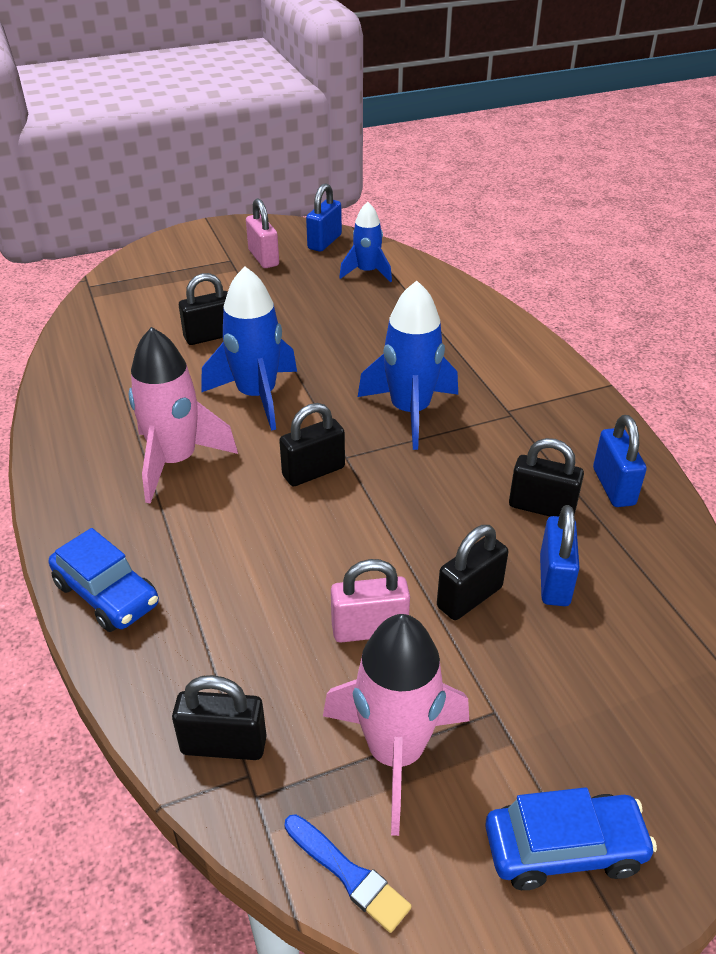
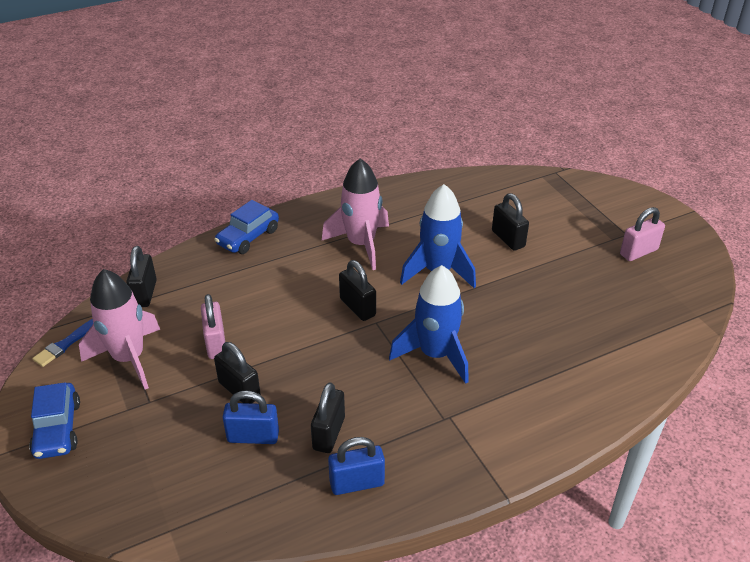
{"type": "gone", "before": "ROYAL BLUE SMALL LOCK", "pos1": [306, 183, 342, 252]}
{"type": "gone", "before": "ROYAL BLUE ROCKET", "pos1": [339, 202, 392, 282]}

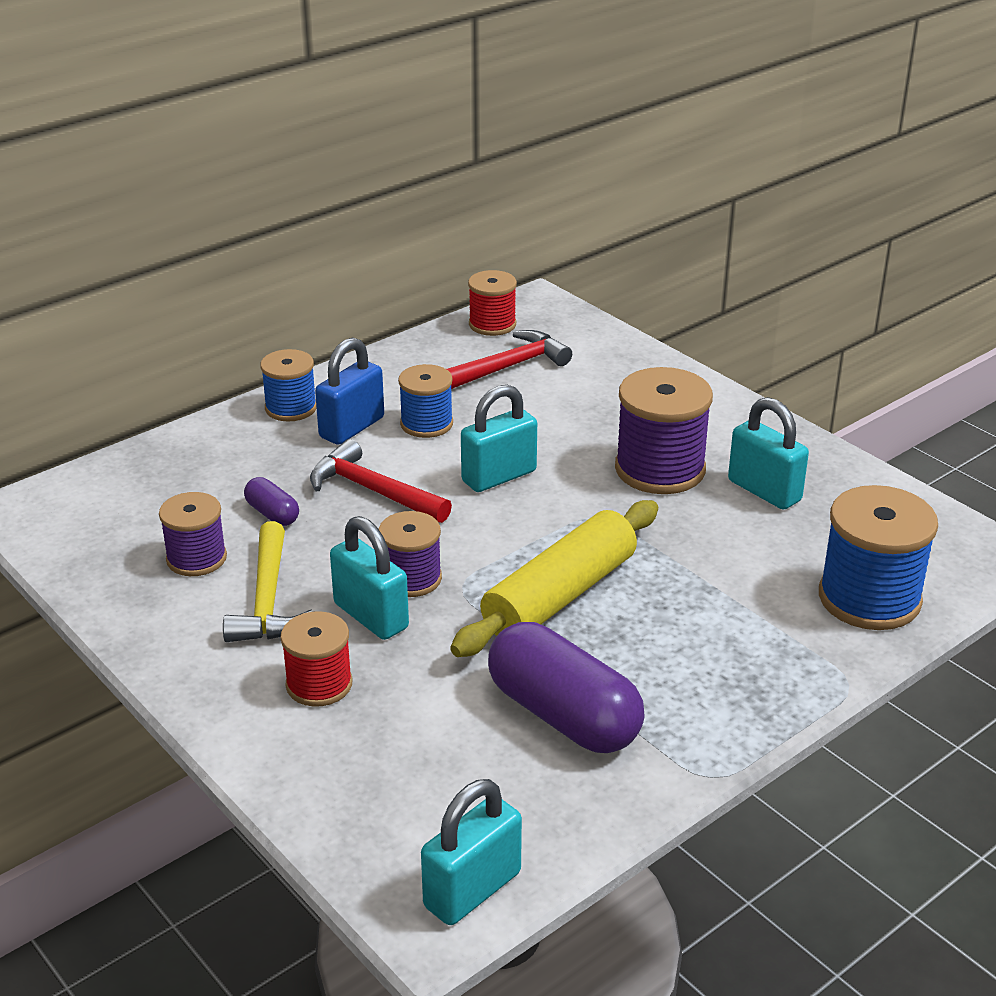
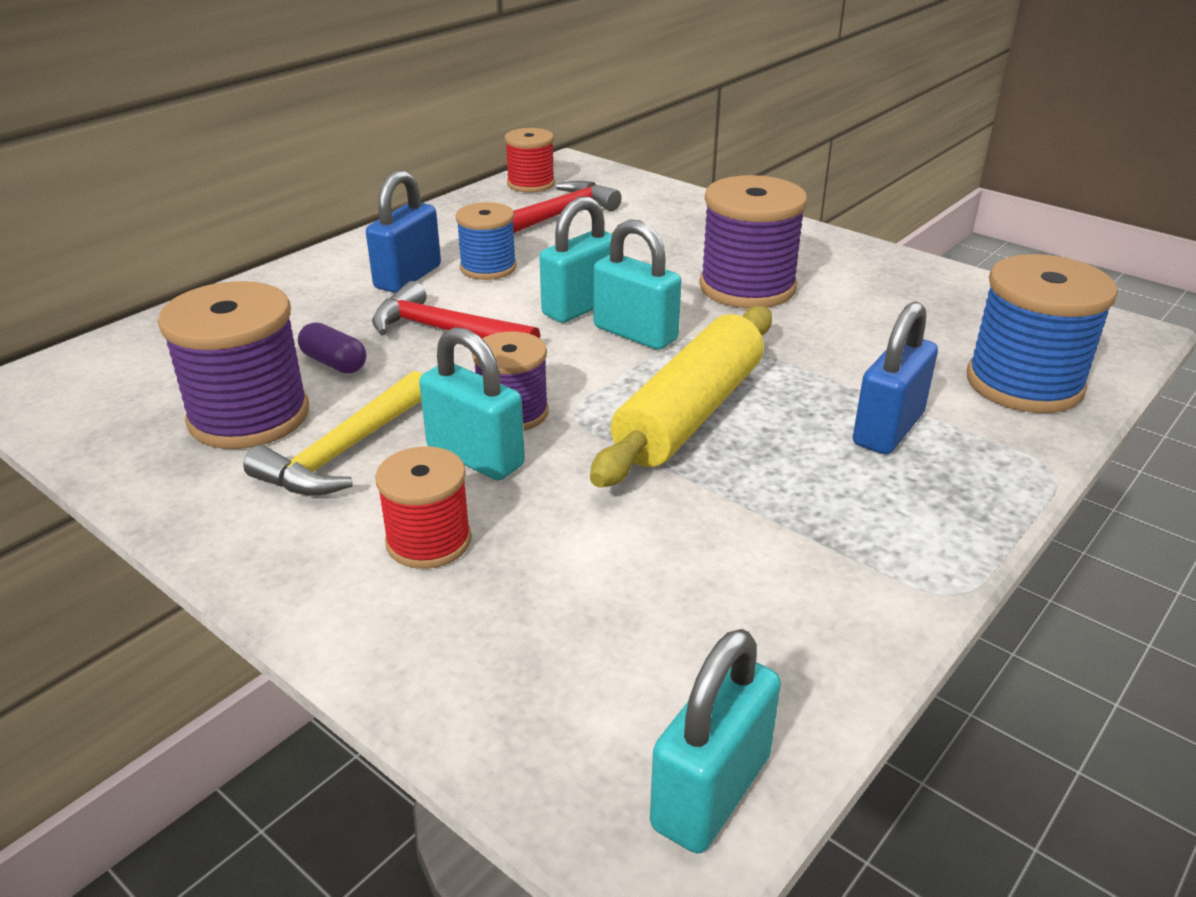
{"type": "scaled", "before": "ROYAL PURPLE SPOOL", "pos1": [159, 492, 227, 576], "pos2": [158, 281, 309, 449], "scale": 1.64}
{"type": "rotated", "before": "GOLDEN HAMMER", "pos1": [223, 521, 314, 642], "pos2": [243, 371, 423, 496], "turn": 45}
{"type": "gone", "before": "ROYAL BLUE SPOOL", "pos1": [260, 349, 316, 421]}
{"type": "gone", "before": "ROYAL PURPLE PILL", "pos1": [488, 622, 645, 753]}
{"type": "shifted", "before": "AQUA SMALL LOCK", "pos1": [728, 397, 809, 510], "pos2": [593, 219, 681, 350]}
{"type": "new", "after": "ROYAL BLUE SMALL LOCK", "pos2": [853, 301, 938, 454]}

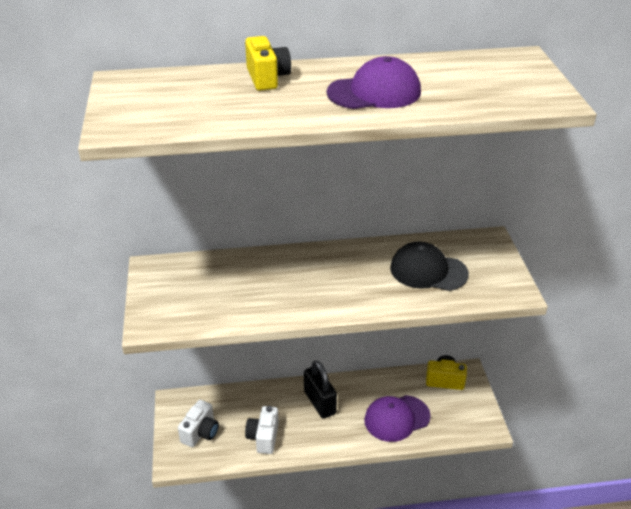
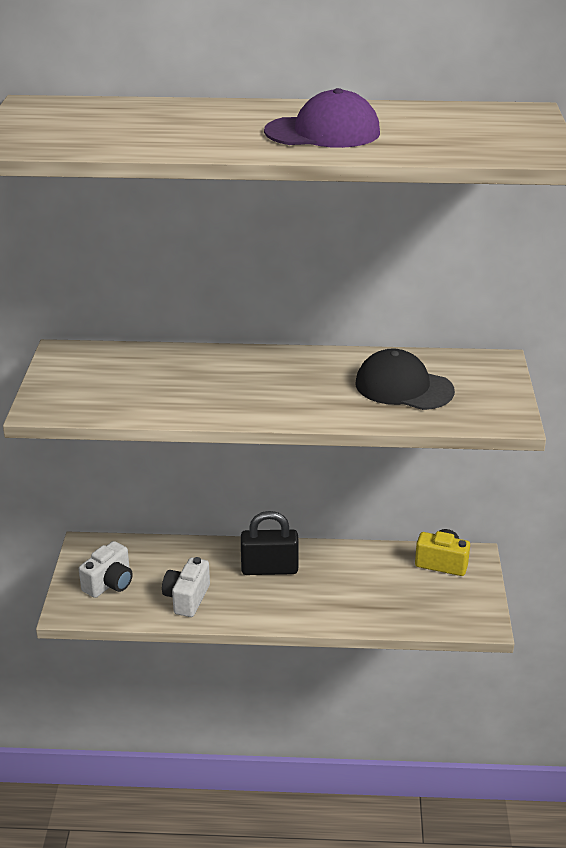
{"type": "gone", "before": "GOLDEN COMPACT CAMERA", "pos1": [245, 36, 291, 91]}
{"type": "rotated", "before": "JET-BLACK SMALL LOCK", "pos1": [304, 360, 337, 419], "pos2": [241, 511, 299, 575], "turn": -75}
{"type": "gone", "before": "ROYAL PURPLE PEAKED CAP", "pos1": [364, 395, 431, 442]}

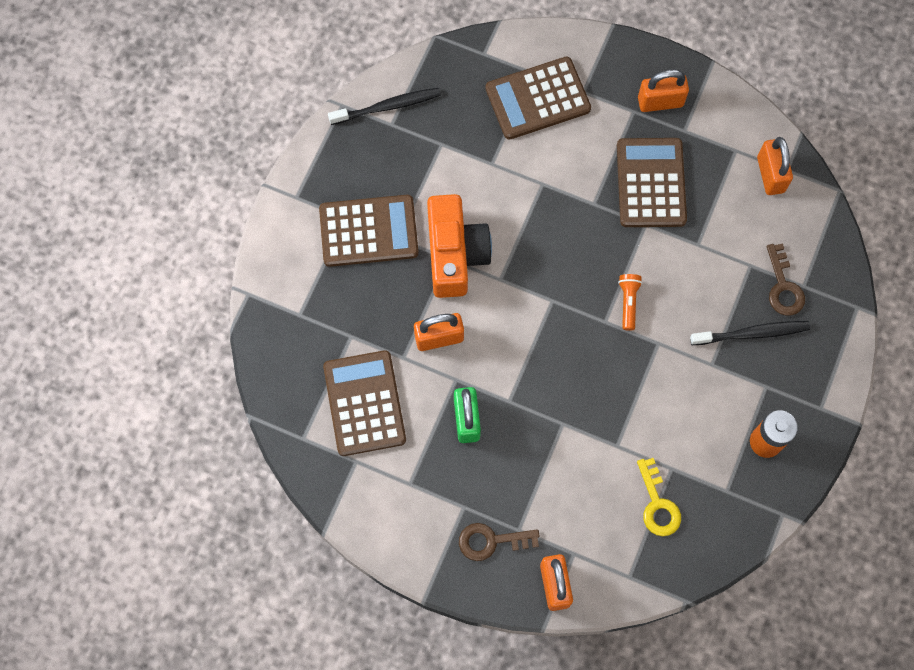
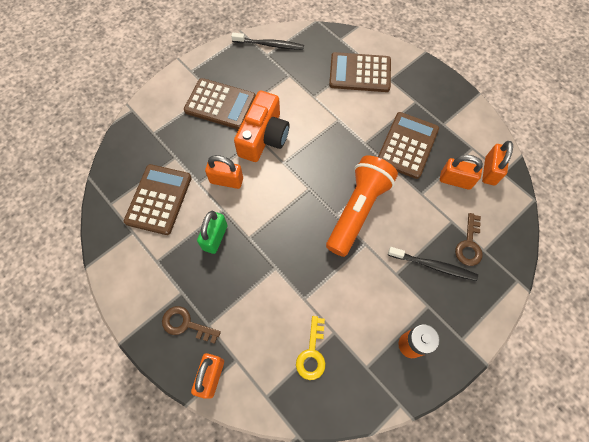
{"type": "scaled", "before": "ORANGE-COLOURED TORCH", "pos1": [618, 274, 642, 331], "pos2": [326, 155, 398, 257], "scale": 2.5}
{"type": "shifted", "before": "ORANGE-COLOURED SMALL LOCK", "pos1": [638, 70, 689, 112], "pos2": [440, 155, 483, 190]}

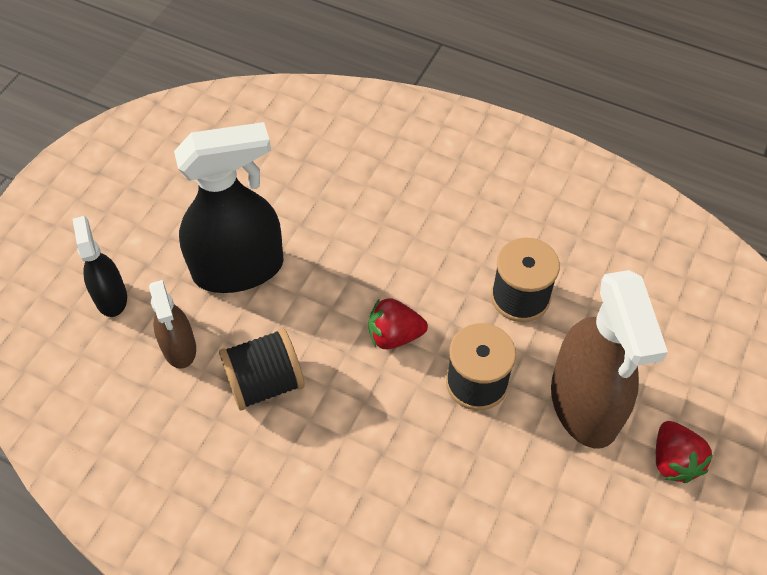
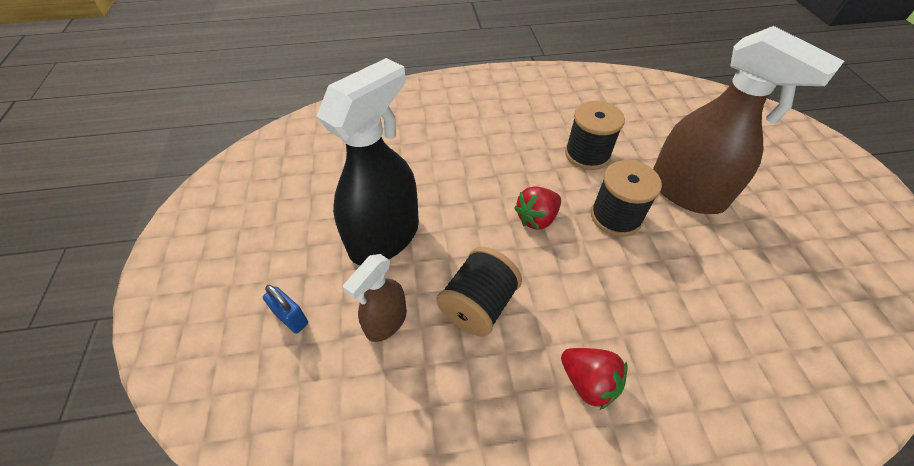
{"type": "swapped", "before": "JET-BLACK SPRAY BOTTLE", "after": "ROYAL BLUE SMALL LOCK", "pos1": [73, 216, 127, 317], "pos2": [263, 285, 308, 334]}
{"type": "rotated", "before": "BROWN SPRAY BOTTLE", "pos1": [149, 280, 196, 369], "pos2": [343, 254, 407, 342], "turn": 90}
{"type": "shifted", "before": "RED TOY STRAWBERRY", "pos1": [656, 421, 713, 483], "pos2": [561, 348, 627, 410]}

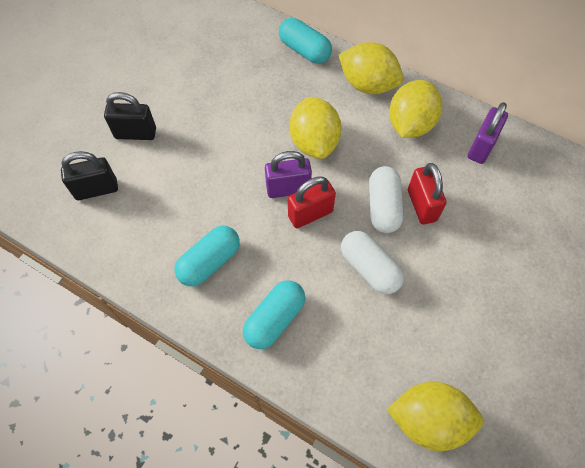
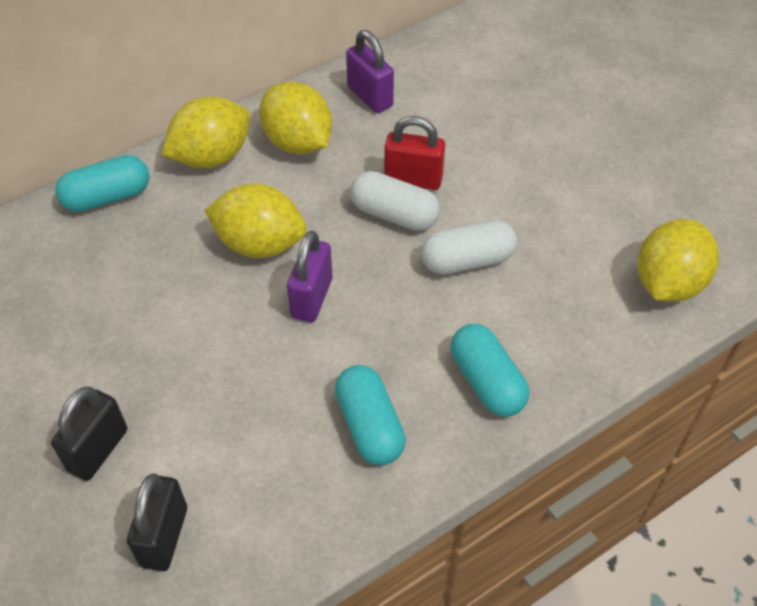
{"type": "gone", "before": "RED SMALL LOCK", "pos1": [288, 176, 336, 228]}

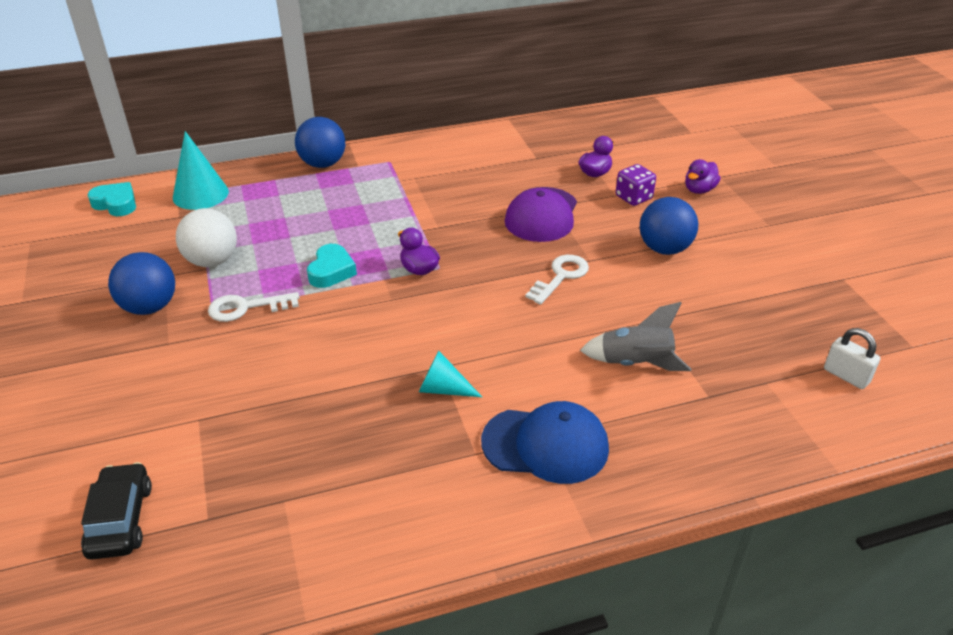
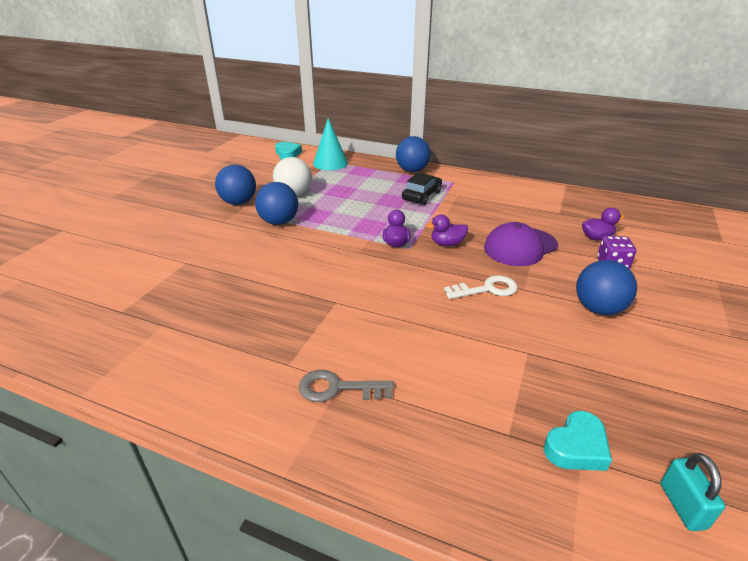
{"type": "shifted", "before": "JET-BLACK TOY CAR", "pos1": [81, 462, 152, 560], "pos2": [402, 172, 442, 205]}
{"type": "swapped", "before": "PURE WHITE KEY", "after": "ROYAL BLUE SPHERE", "pos1": [208, 292, 300, 322], "pos2": [255, 182, 298, 225]}
{"type": "shifted", "before": "AQUA HEART SHAPE", "pos1": [307, 244, 357, 288], "pos2": [544, 411, 612, 471]}
{"type": "gone", "before": "AQUA CONE SHAPE", "pos1": [419, 351, 482, 397]}
{"type": "swapped", "before": "ROYAL BLUE PEAKED CAP", "after": "GRAY KEY", "pos1": [481, 401, 609, 484], "pos2": [299, 370, 394, 402]}
{"type": "gone", "before": "GRAY ROCKET", "pos1": [580, 302, 691, 371]}
{"type": "shifted", "before": "ROYAL PURPLE RUBBER DUCK", "pos1": [685, 159, 721, 194], "pos2": [426, 215, 468, 246]}
{"type": "repainted", "before": "PURE WHITE SMALL LOCK", "after": "AQUA SMALL LOCK", "pos1": [824, 328, 880, 389], "pos2": [660, 453, 725, 531]}

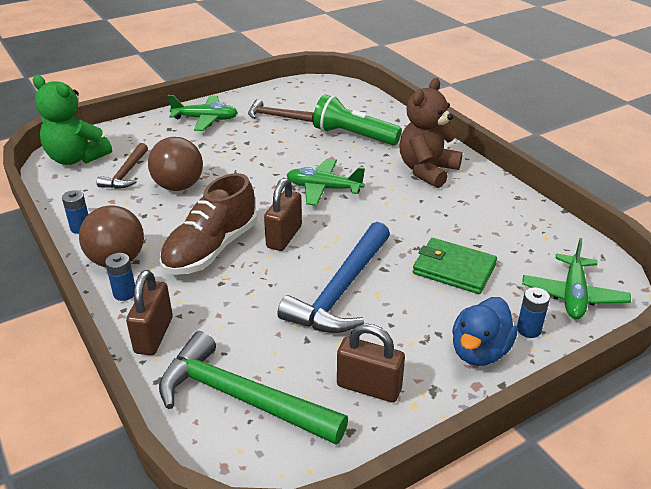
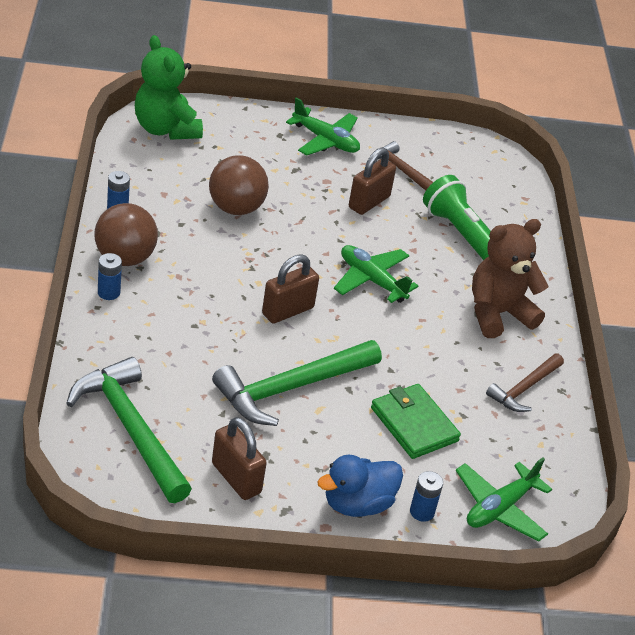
{"type": "shifted", "before": "BROWN HAMMER", "pos1": [97, 143, 148, 189], "pos2": [486, 353, 564, 412]}
{"type": "shifted", "before": "BROWN SMALL LOCK", "pos1": [126, 270, 173, 355], "pos2": [349, 147, 396, 215]}
{"type": "gone", "before": "BROWN LACE-UP SHOE", "pos1": [160, 173, 257, 275]}
{"type": "repainted", "before": "ROYAL BLUE HAMMER", "after": "LEAF-GREEN HAMMER", "pos1": [277, 222, 390, 333], "pos2": [212, 340, 382, 426]}

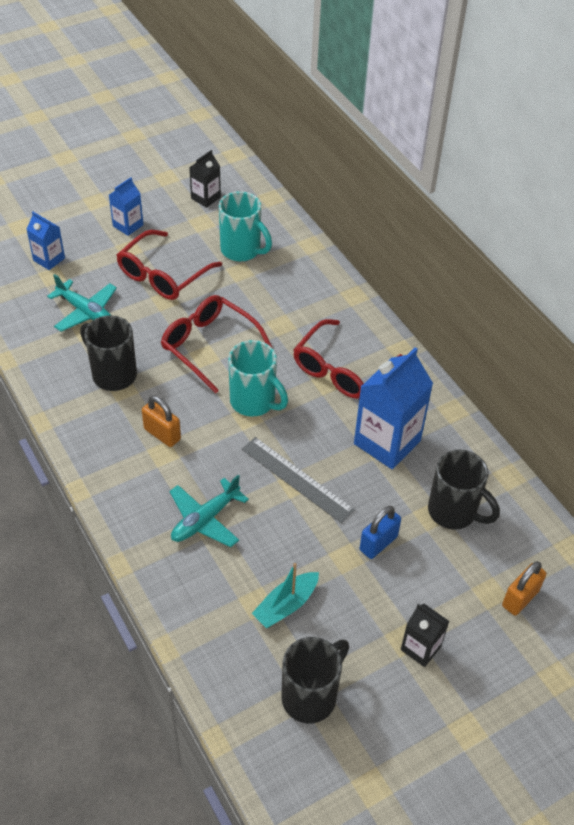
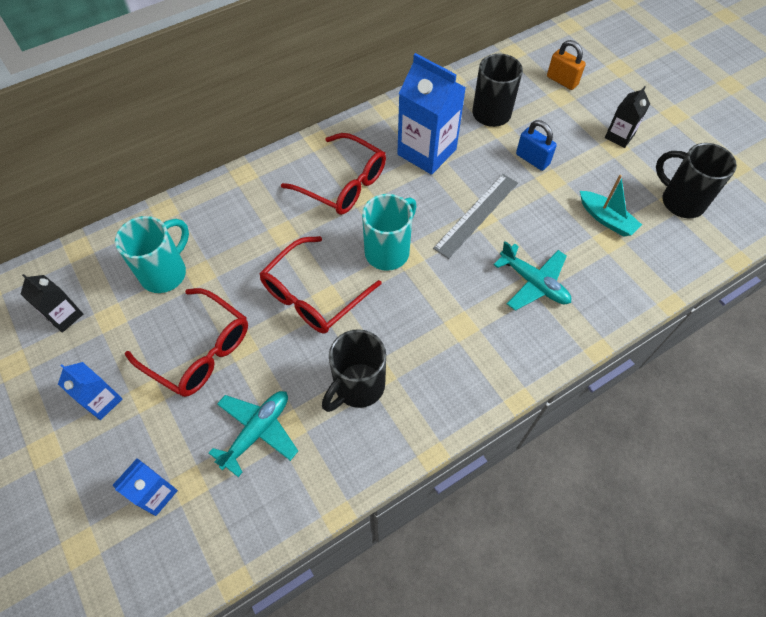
{"type": "gone", "before": "ORANGE-COLOURED SMALL LOCK", "pos1": [142, 396, 181, 447]}

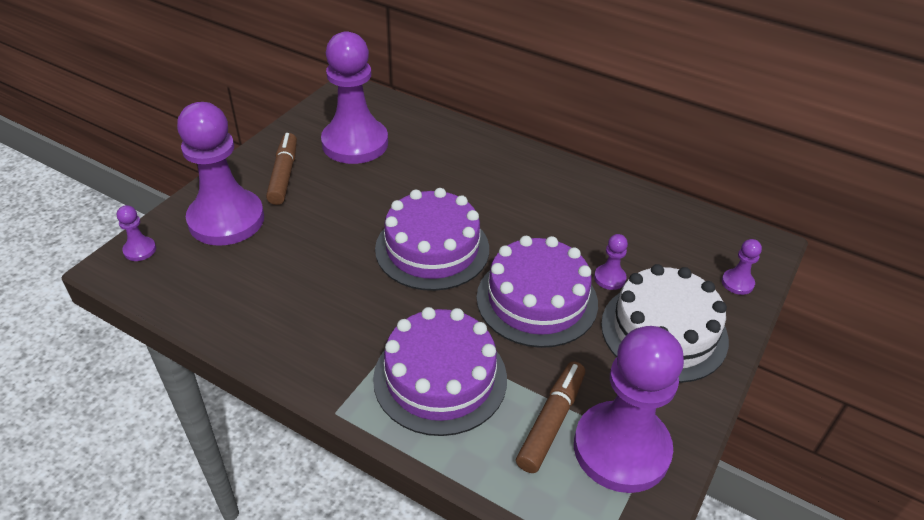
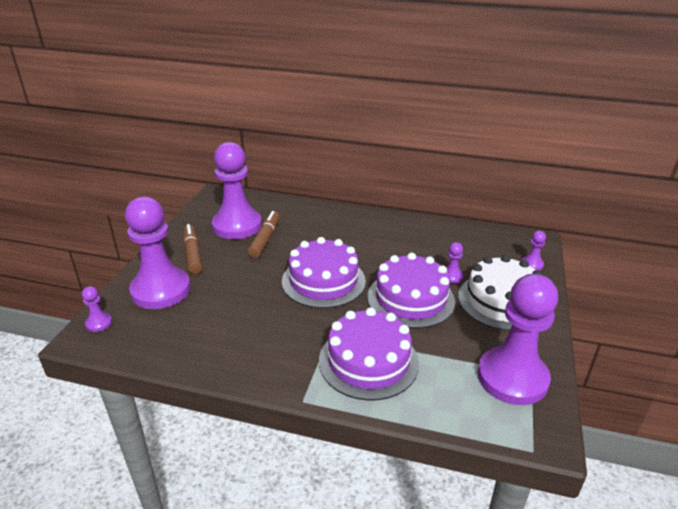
{"type": "shifted", "before": "BROWN MARKER", "pos1": [516, 361, 585, 473], "pos2": [248, 211, 280, 258]}

